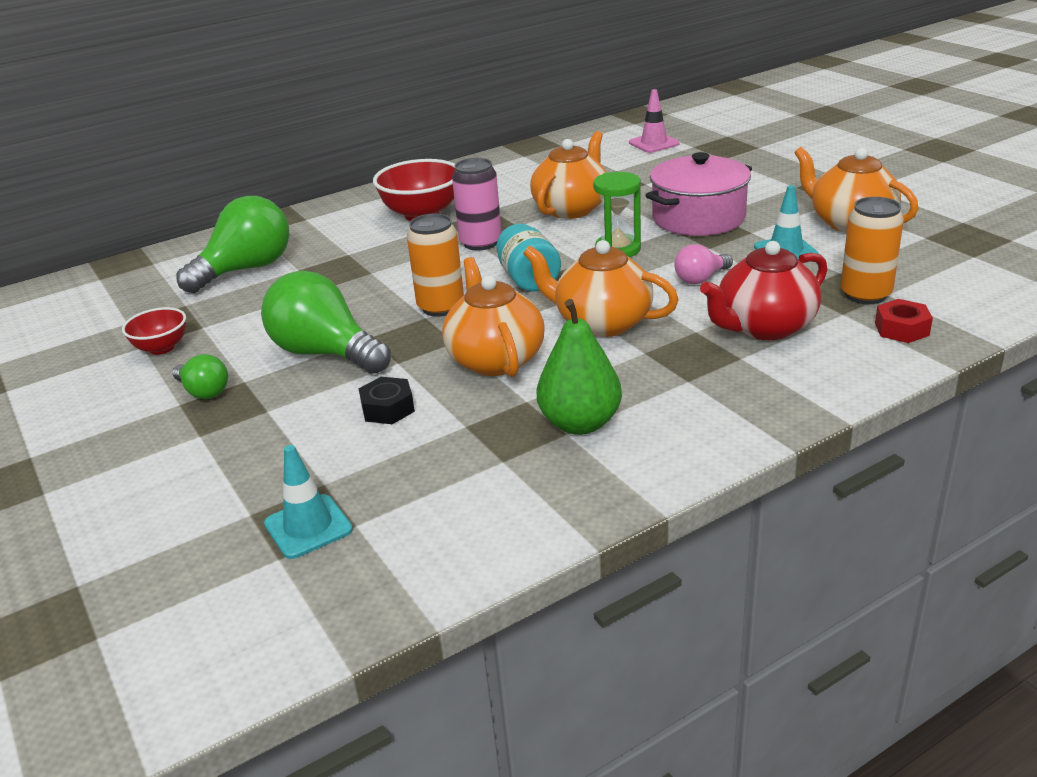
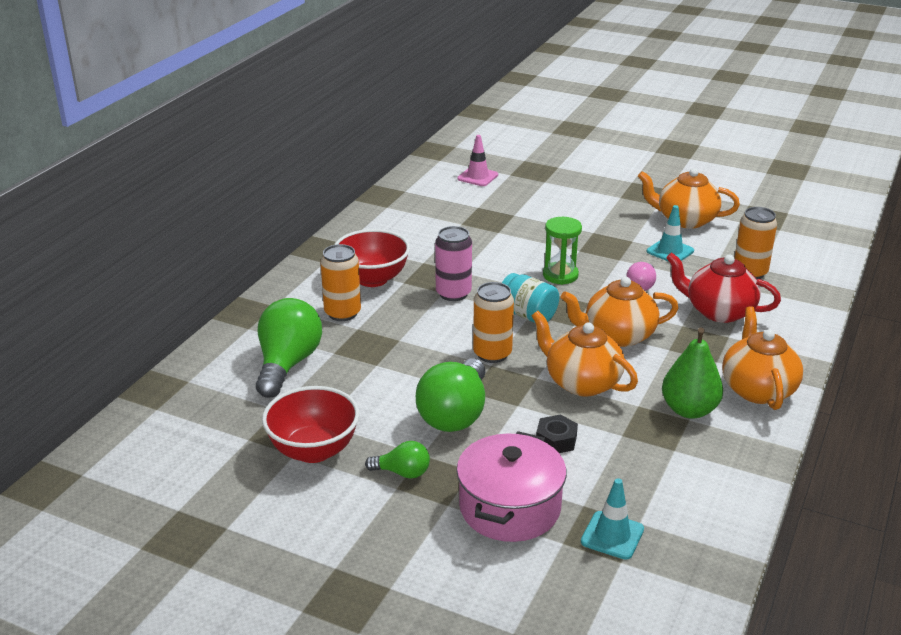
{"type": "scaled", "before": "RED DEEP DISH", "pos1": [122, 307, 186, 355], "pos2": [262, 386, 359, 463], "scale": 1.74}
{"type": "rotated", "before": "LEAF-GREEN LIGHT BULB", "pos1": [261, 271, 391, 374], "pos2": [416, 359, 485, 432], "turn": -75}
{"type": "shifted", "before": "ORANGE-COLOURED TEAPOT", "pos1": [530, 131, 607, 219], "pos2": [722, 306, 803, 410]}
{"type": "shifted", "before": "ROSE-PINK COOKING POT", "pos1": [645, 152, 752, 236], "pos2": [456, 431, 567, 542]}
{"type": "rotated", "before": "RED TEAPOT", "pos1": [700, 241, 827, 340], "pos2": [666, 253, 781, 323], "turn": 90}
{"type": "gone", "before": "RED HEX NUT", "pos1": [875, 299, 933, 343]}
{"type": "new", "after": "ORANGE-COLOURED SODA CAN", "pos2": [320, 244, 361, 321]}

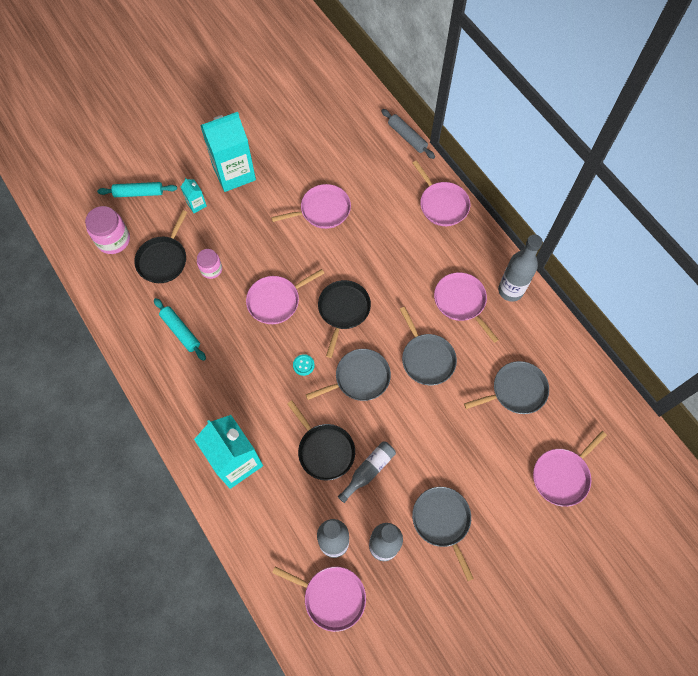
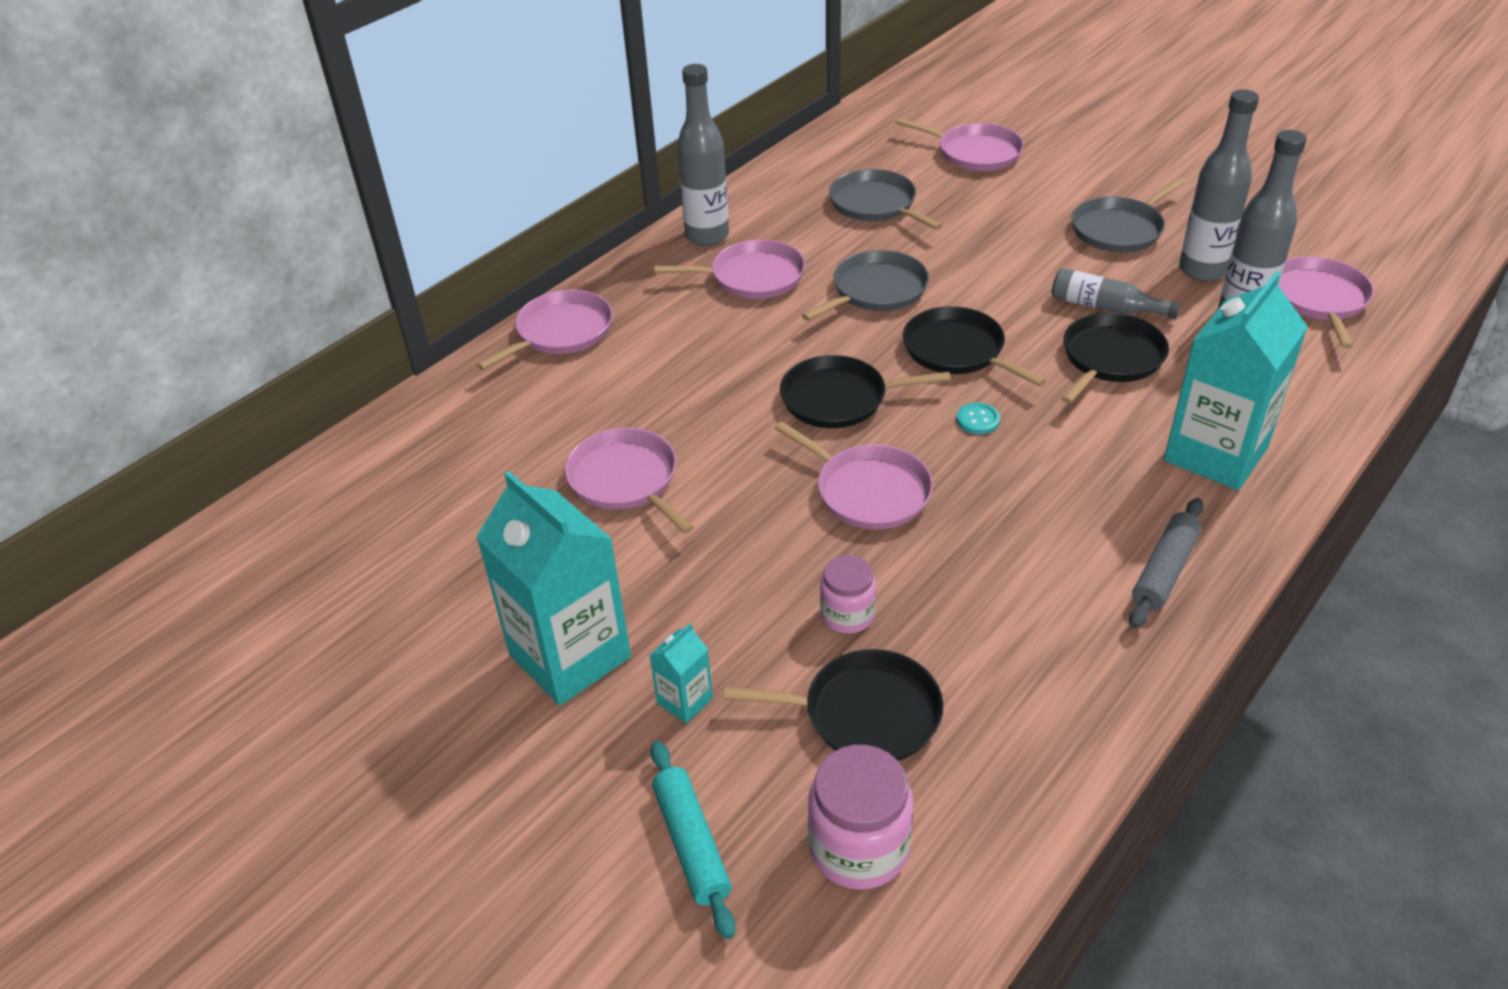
{"type": "gone", "before": "AQUA ROLLING PIN", "pos1": [154, 298, 206, 361]}
{"type": "repainted", "before": "GRAY FRYING PAN", "after": "JET-BLACK FRYING PAN", "pos1": [306, 349, 391, 401], "pos2": [903, 306, 1046, 387]}
{"type": "shifted", "before": "GRAY ROLLING PIN", "pos1": [381, 109, 435, 159], "pos2": [1129, 498, 1204, 628]}
{"type": "rotated", "before": "ROSE-PINK FRYING PAN", "pos1": [434, 272, 499, 343], "pos2": [654, 239, 805, 299], "turn": -135}

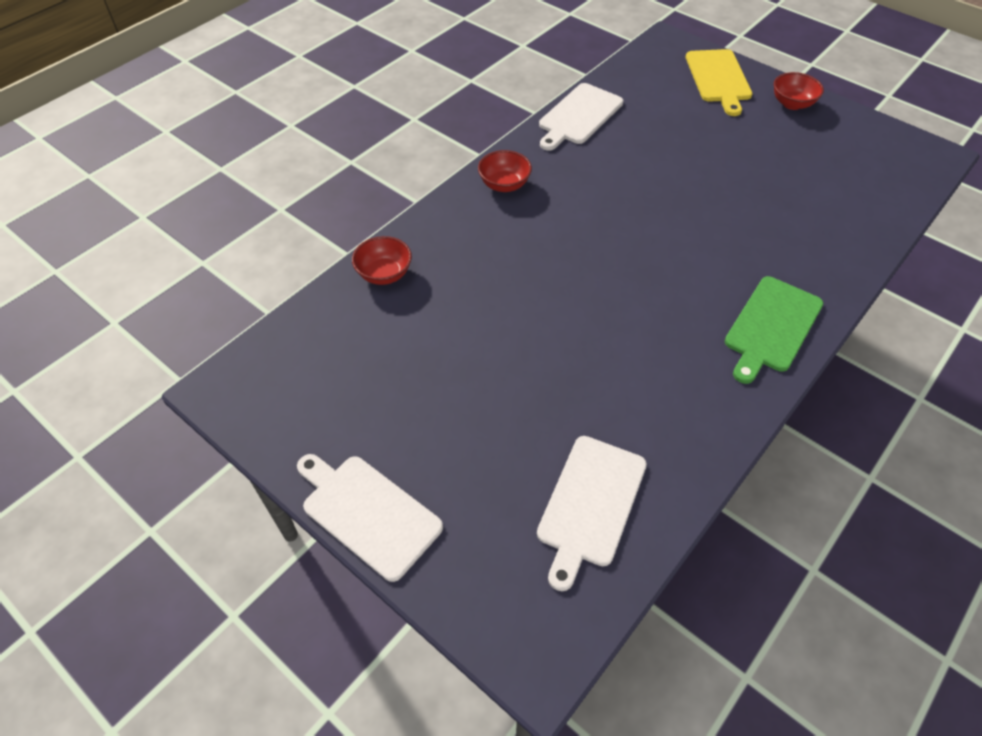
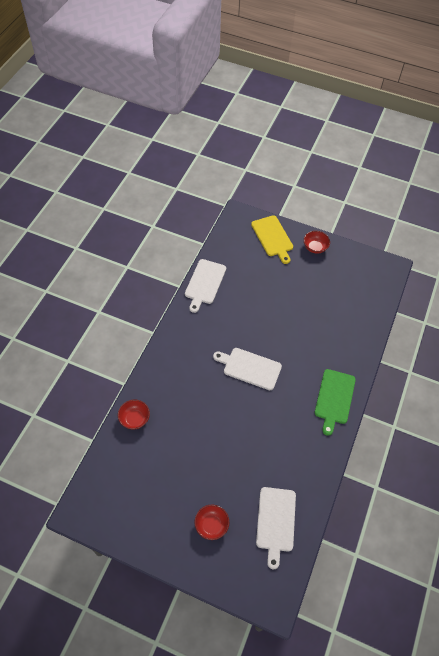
{"type": "shifted", "before": "PURE WHITE CUTTING BOARD", "pos1": [297, 454, 443, 582], "pos2": [213, 348, 282, 390]}
{"type": "shifted", "before": "RED DEEP DISH", "pos1": [478, 150, 532, 192], "pos2": [194, 505, 229, 540]}

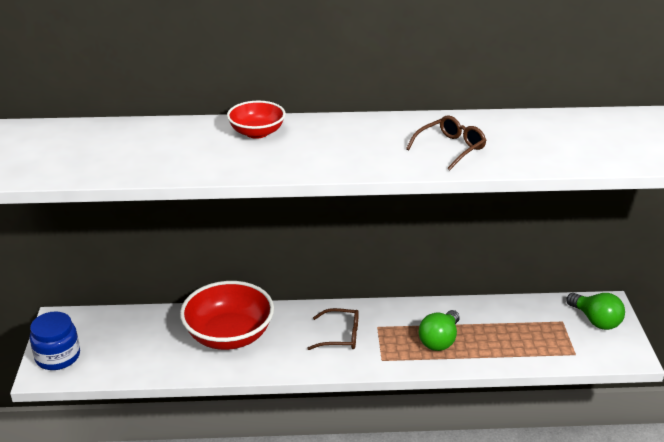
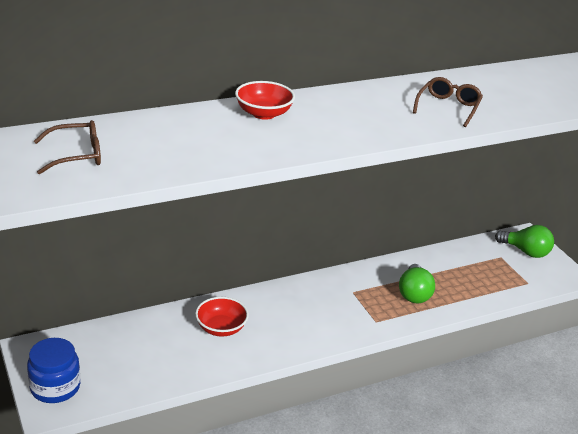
{"type": "scaled", "before": "RED DEEP DISH", "pos1": [180, 281, 274, 350], "pos2": [195, 297, 249, 337], "scale": 0.56}
{"type": "shifted", "before": "BROWN SPECTACLES", "pos1": [307, 308, 359, 350], "pos2": [34, 120, 101, 175]}

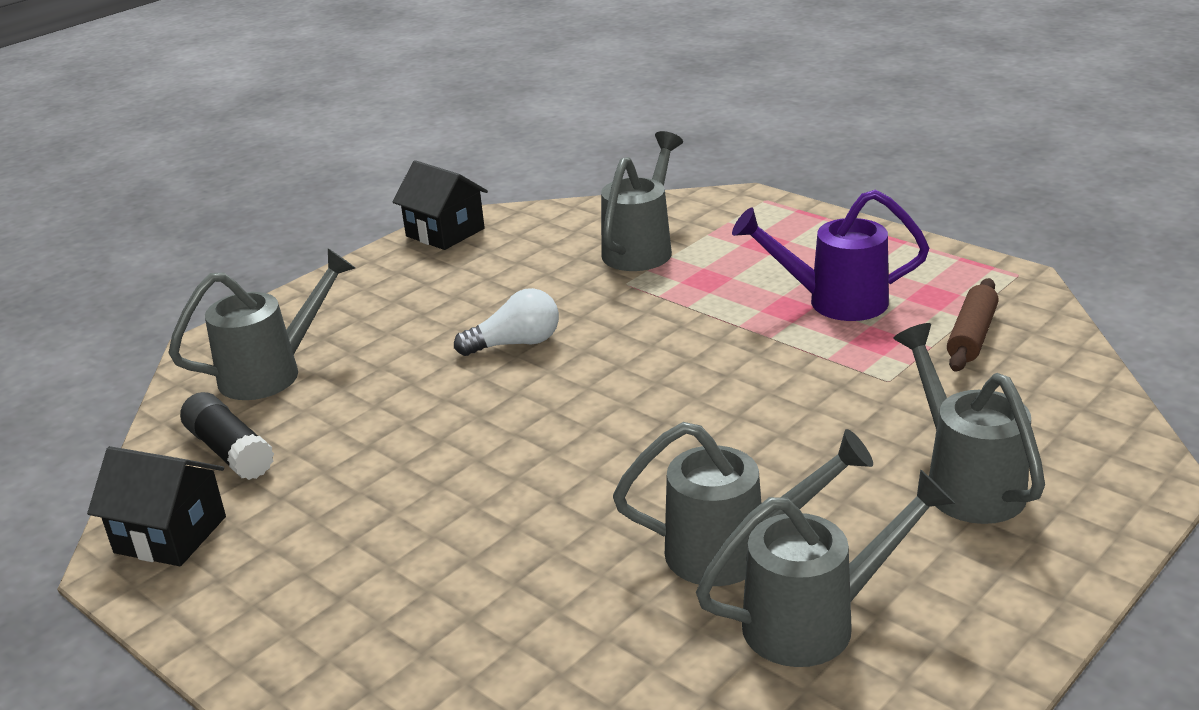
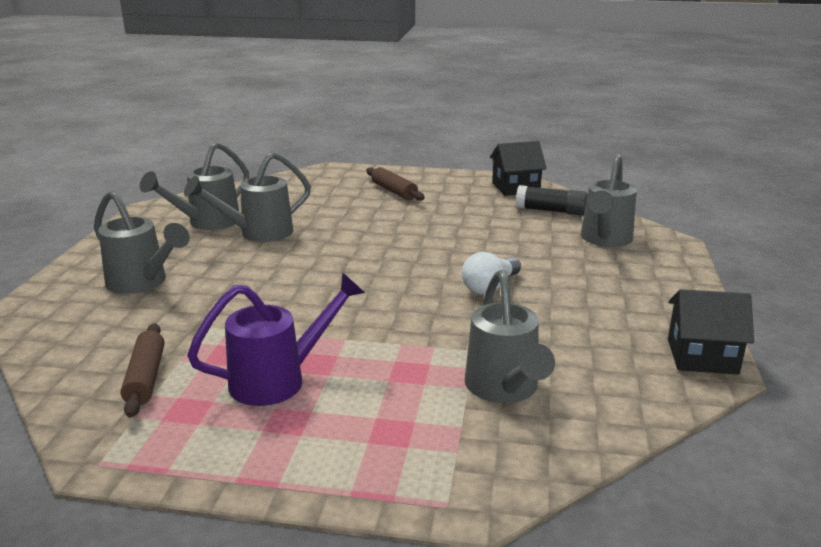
{"type": "new", "after": "BROWN ROLLING PIN", "pos2": [366, 167, 425, 201]}

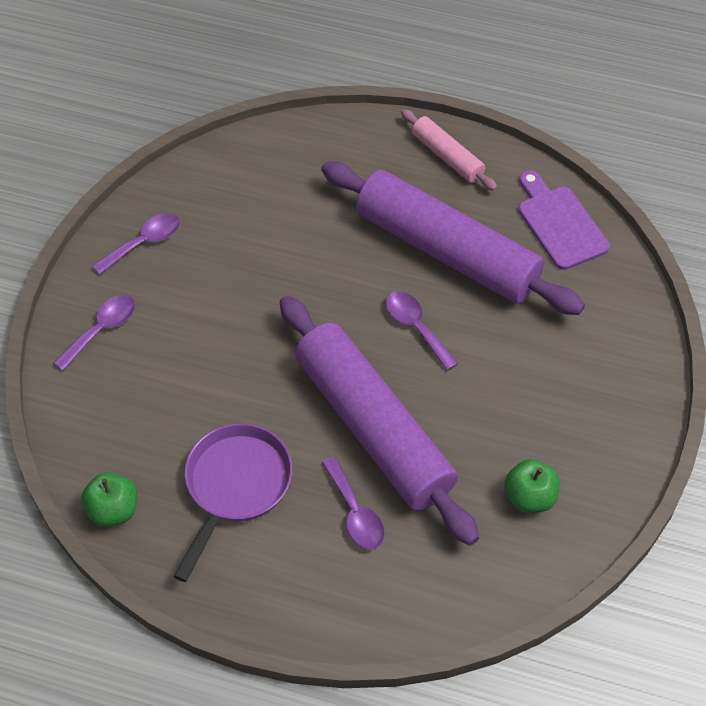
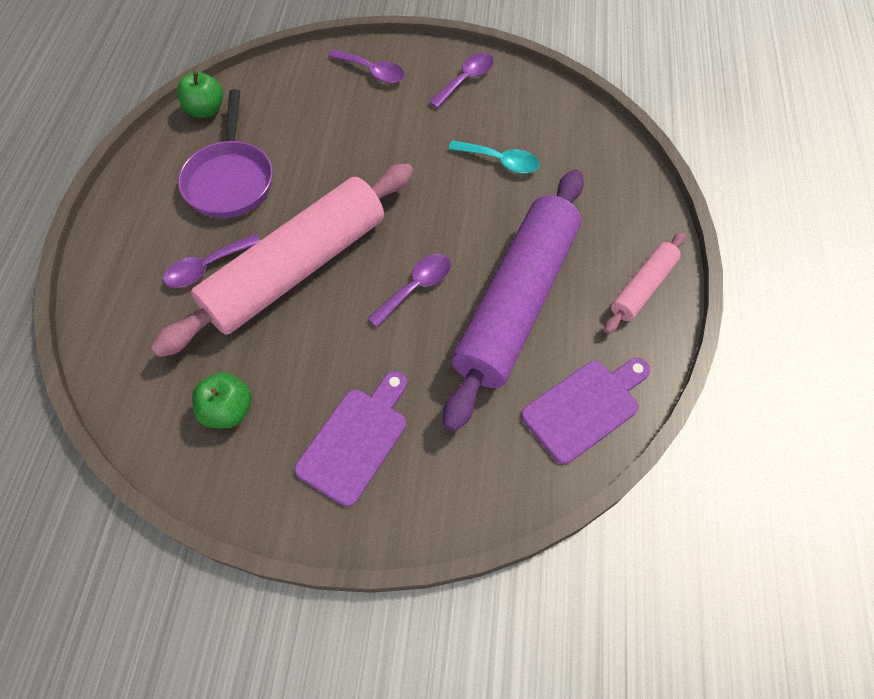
{"type": "rotated", "before": "ROYAL PURPLE TABLESPOON", "pos1": [93, 213, 180, 275], "pos2": [429, 53, 493, 108], "turn": -90}
{"type": "rotated", "before": "ROYAL PURPLE FRYING PAN", "pos1": [174, 423, 293, 582], "pos2": [178, 89, 273, 218], "turn": 75}
{"type": "repainted", "before": "ROYAL PURPLE ROLLING PIN", "after": "ROSE-PINK ROLLING PIN", "pos1": [280, 296, 479, 546], "pos2": [150, 163, 414, 357]}
{"type": "new", "after": "ROYAL PURPLE CUTTING BOARD", "pos2": [295, 371, 407, 507]}
{"type": "new", "after": "AQUA TABLESPOON", "pos2": [448, 140, 540, 174]}

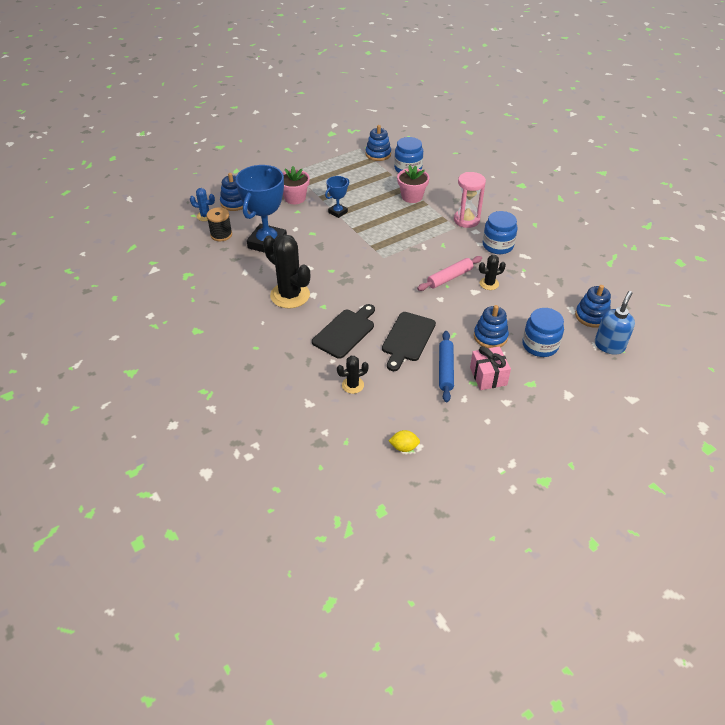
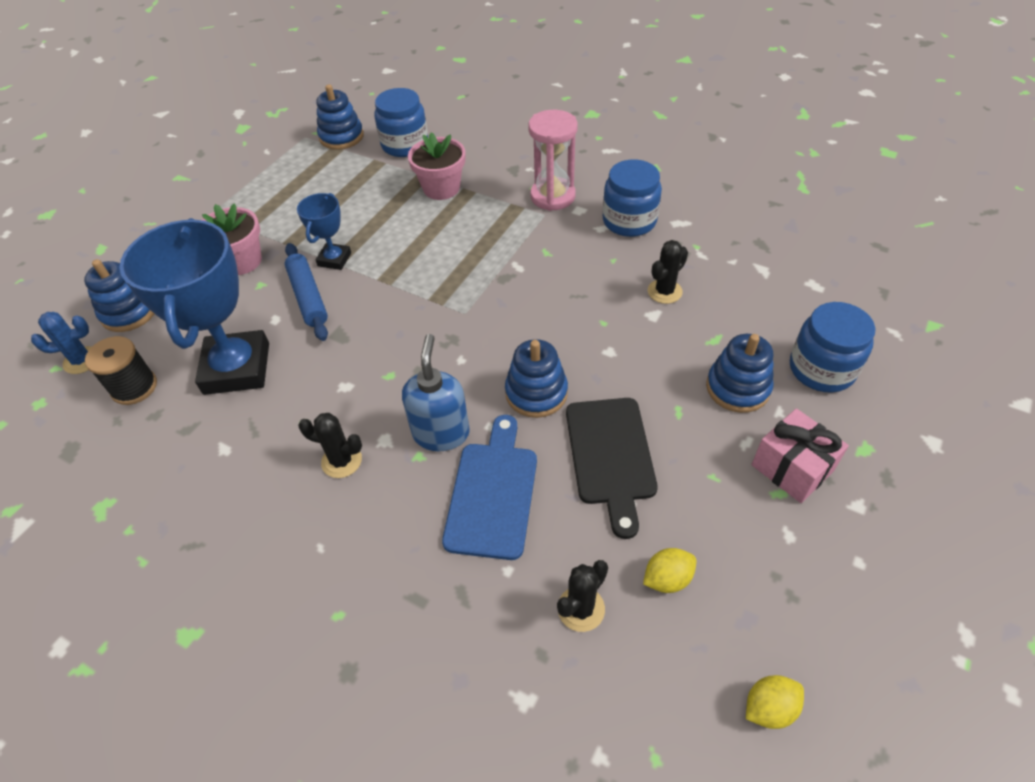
{"type": "scaled", "before": "JET-BLACK CACTUS", "pos1": [263, 234, 310, 308], "pos2": [298, 413, 362, 478], "scale": 0.5}
{"type": "repainted", "before": "JET-BLACK CUTTING BOARD", "after": "ROYAL BLUE CUTTING BOARD", "pos1": [312, 304, 375, 359], "pos2": [442, 415, 537, 560]}
{"type": "gone", "before": "ROSE-PINK ROLLING PIN", "pos1": [417, 256, 482, 291]}
{"type": "shifted", "before": "ROYAL BLUE ROLLING PIN", "pos1": [439, 331, 454, 402], "pos2": [285, 243, 328, 341]}
{"type": "shifted", "before": "ROYAL BLUE STACKING TOY", "pos1": [575, 285, 611, 328], "pos2": [505, 339, 568, 418]}
{"type": "shifted", "before": "ROYAL BLUE SOAP DISPENSER", "pos1": [595, 291, 635, 355], "pos2": [402, 334, 470, 451]}
{"type": "new", "after": "GOLDEN LEMON", "pos2": [643, 548, 696, 593]}

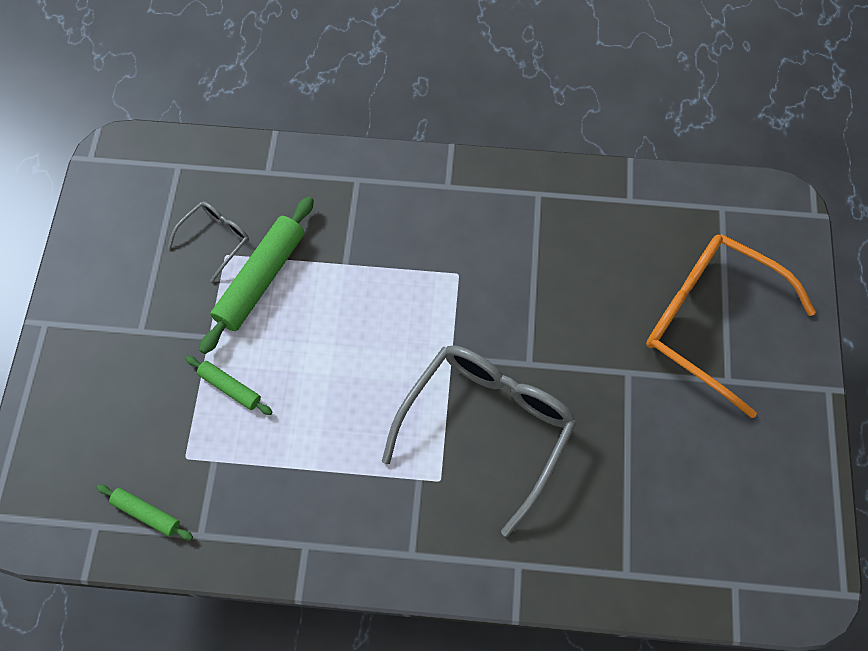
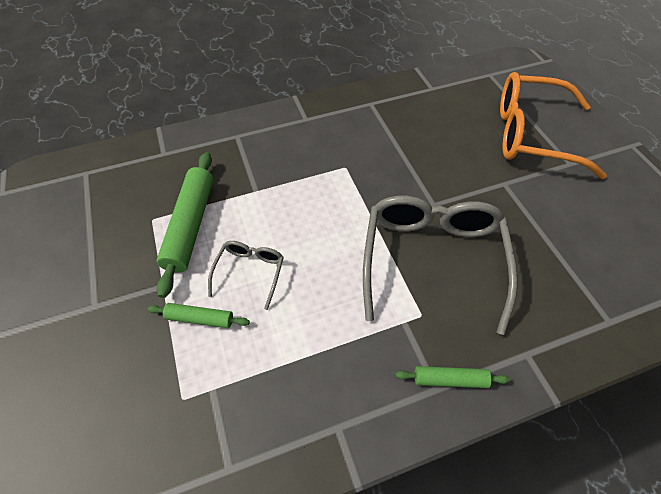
{"type": "shifted", "before": "LEAF-GREEN ROLLING PIN", "pos1": [96, 484, 193, 540], "pos2": [395, 366, 510, 388]}
{"type": "shifted", "before": "GRAY SPECTACLES", "pos1": [168, 201, 249, 282], "pos2": [208, 241, 284, 310]}

